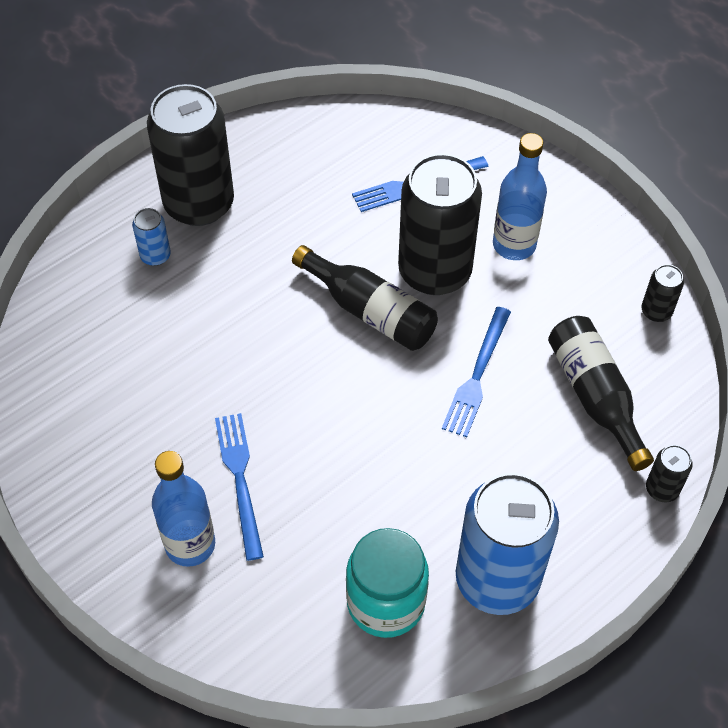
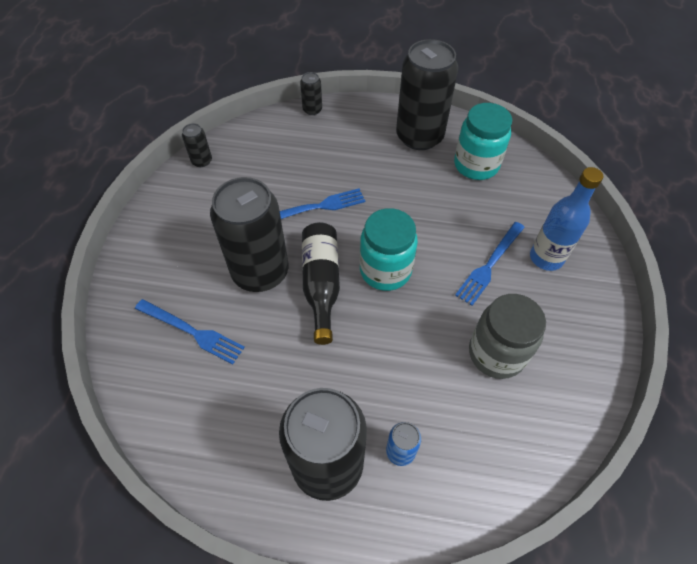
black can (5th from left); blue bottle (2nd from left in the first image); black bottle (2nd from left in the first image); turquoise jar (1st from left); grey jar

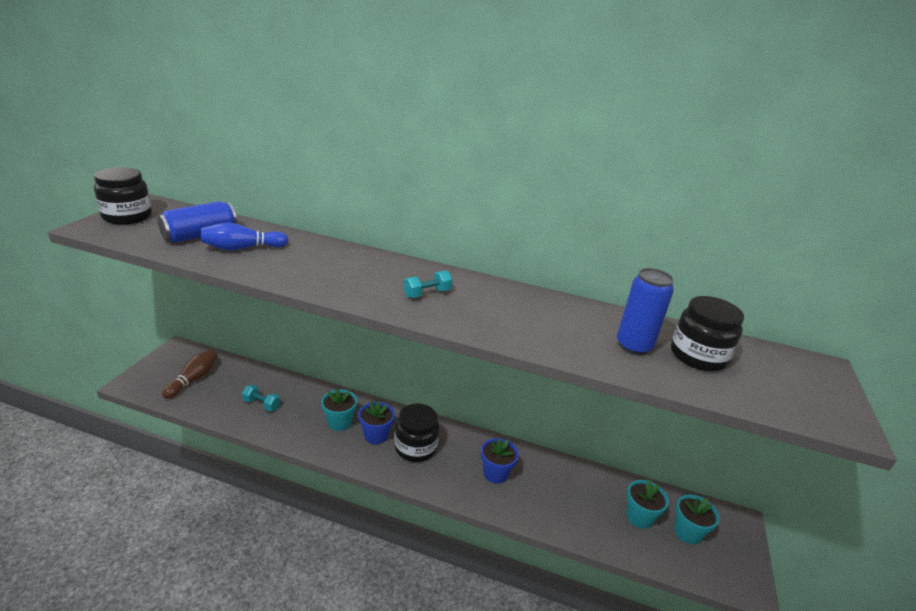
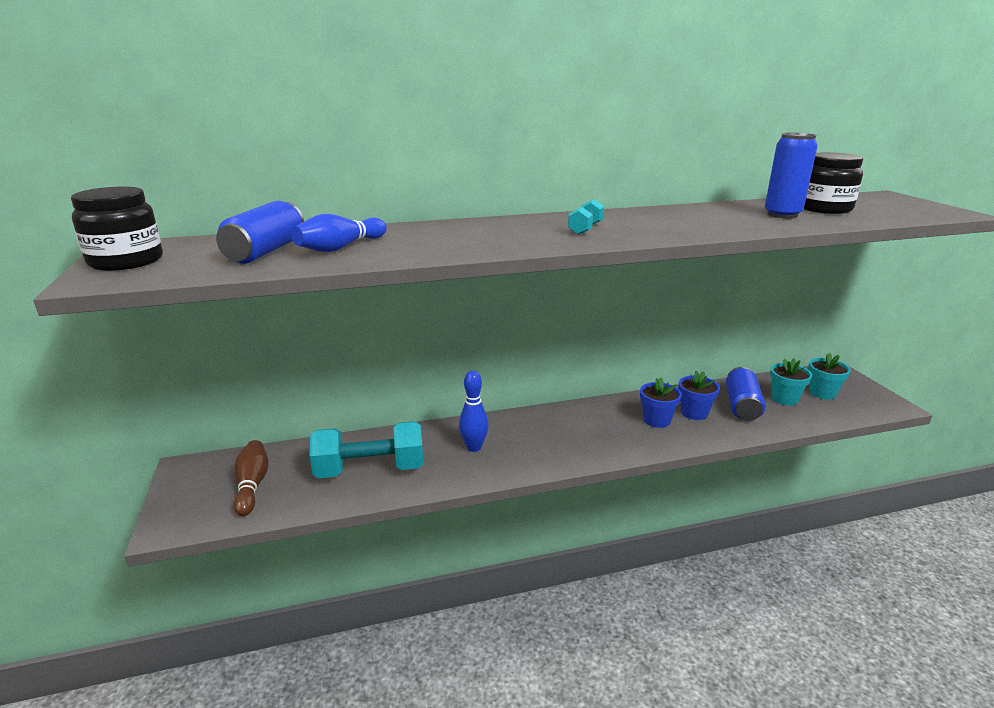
turquoise dumbbell (1st from left); blue bowling pin (2nd from left); blue flower pot (2nd from left); black jar (2nd from left in the first image); blue can (2nd from left)

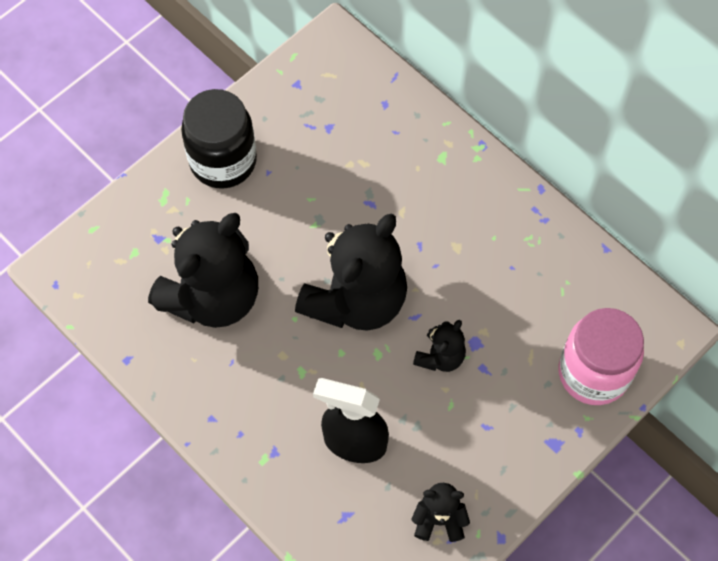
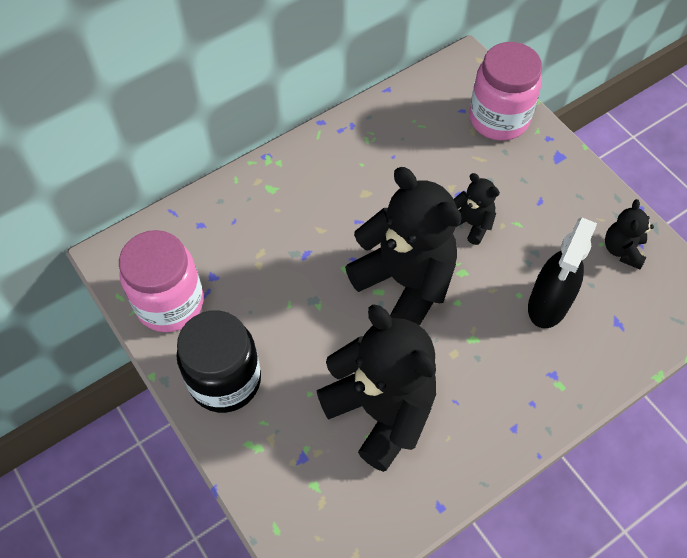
pink jar (1st from left)

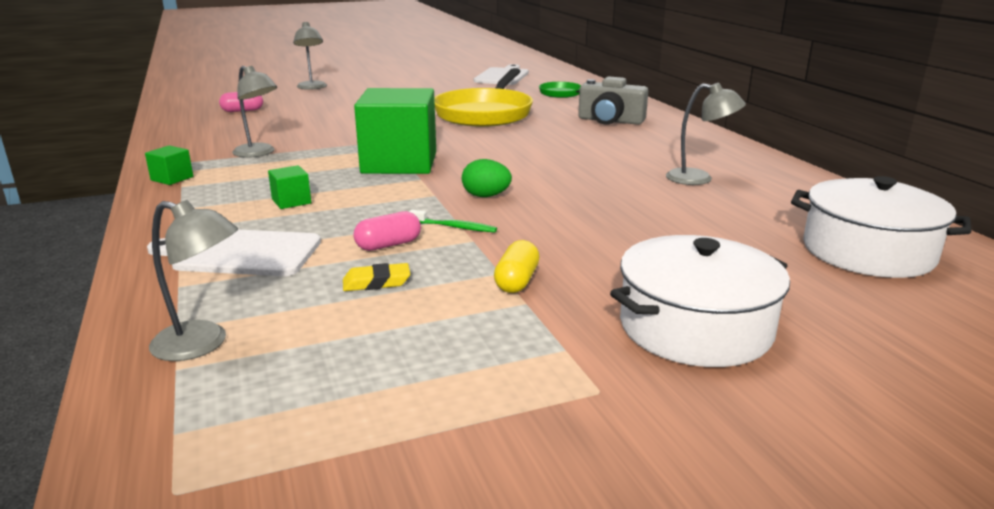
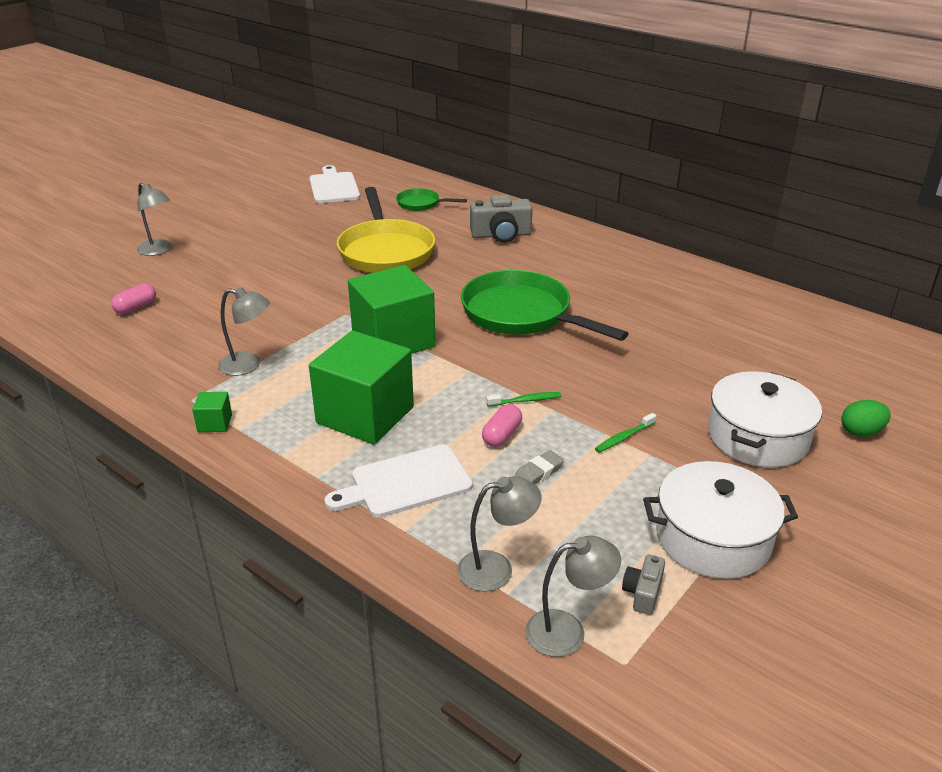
green cube (2nd from left); grey eraser; green egg; green toothbrush (2nd from left); grey lamp (4th from left); white pot (1st from left); green pan (2nd from left); grey camera (2nd from left)

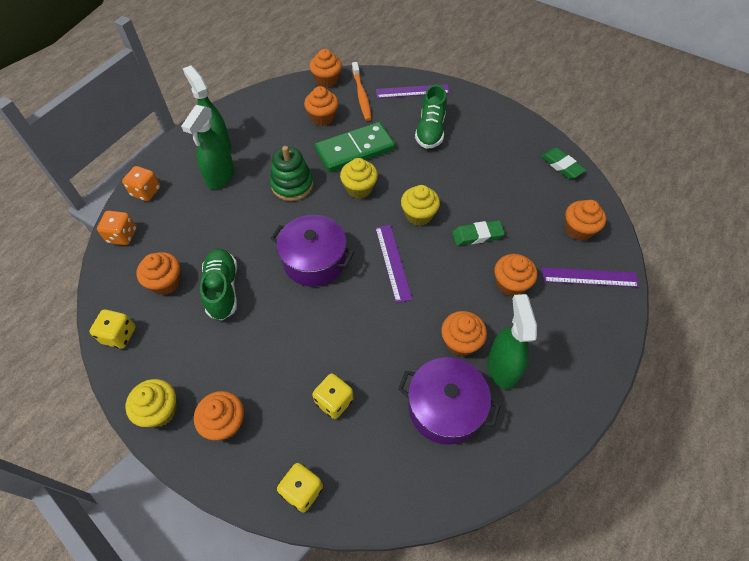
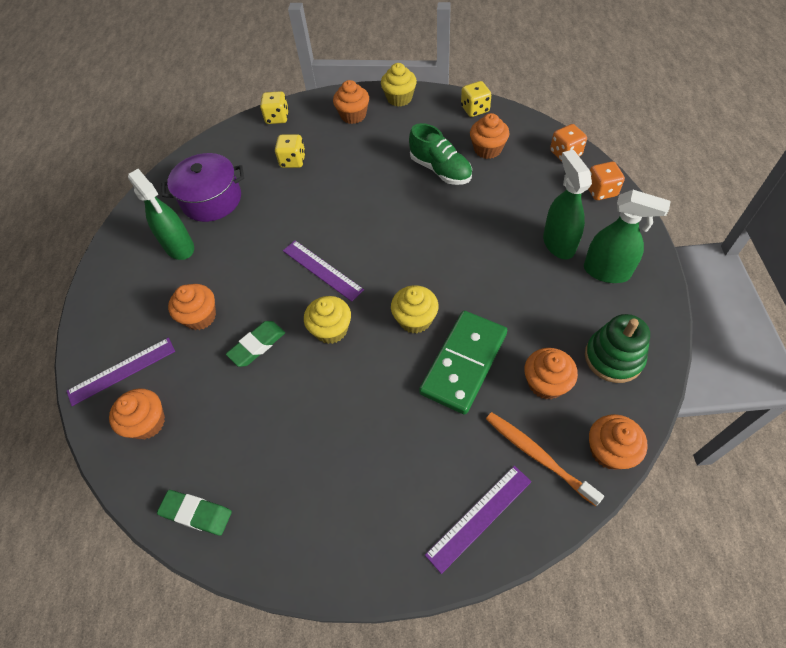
green stacking toy; purple pot (1st from left in the first image); green shoe (2nd from left in the first image); orange cupcake (5th from left in the first image)

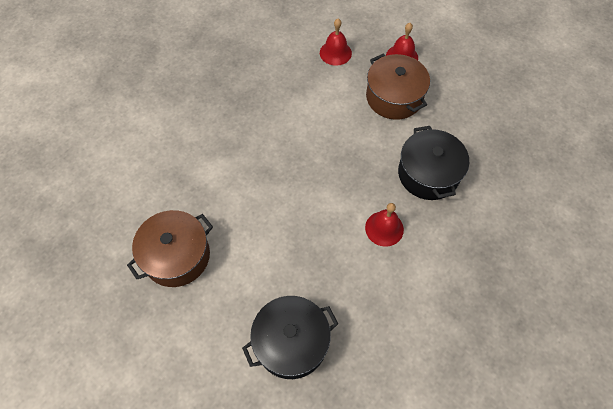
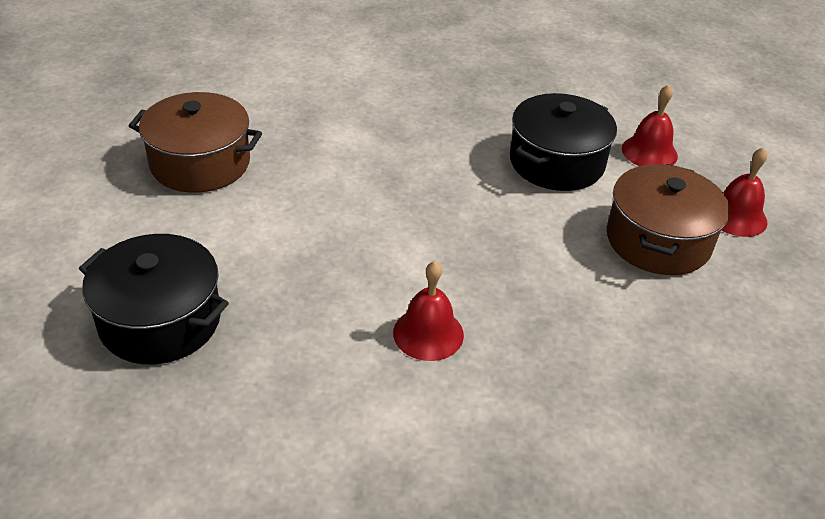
black pot (2nd from left)

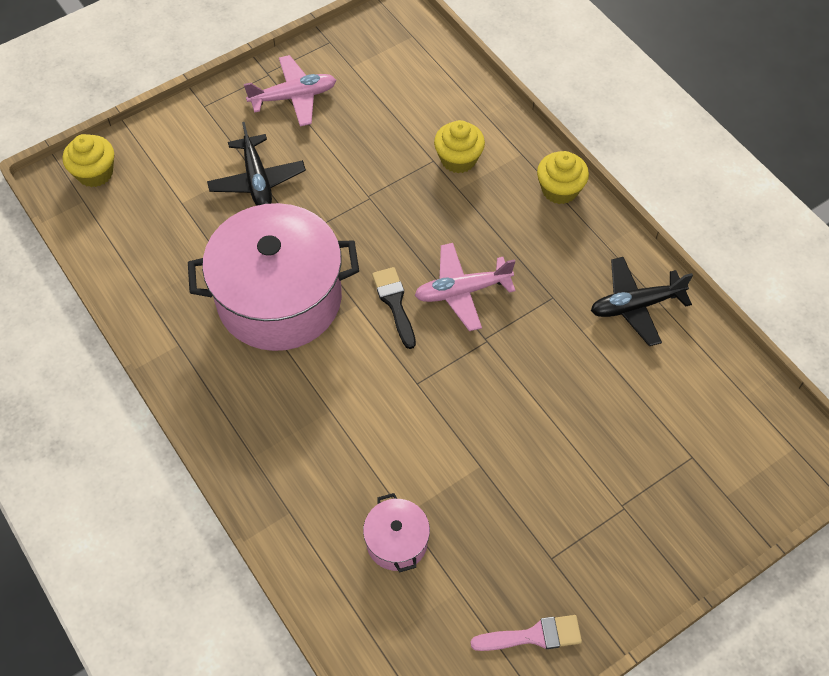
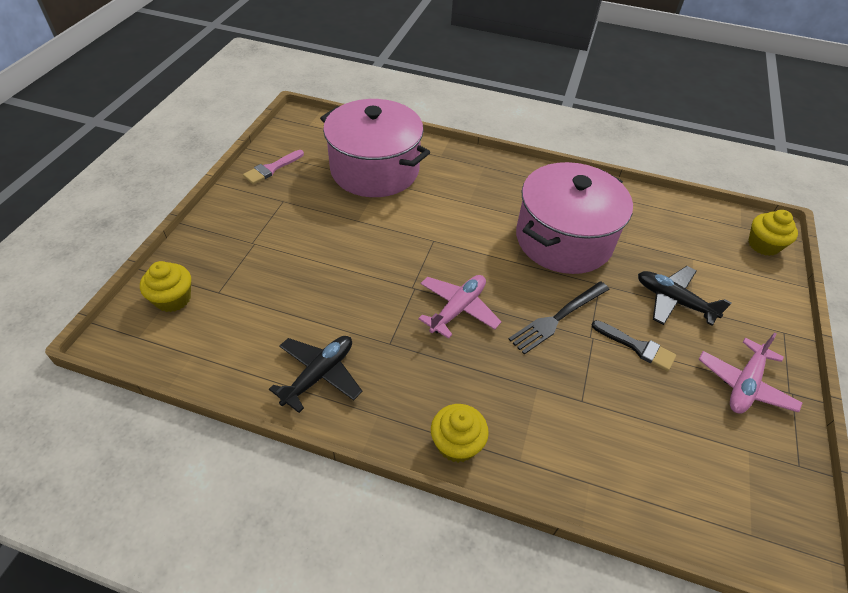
pink pot (1st from left); black brush; yellow cupcake (1st from left); black fork

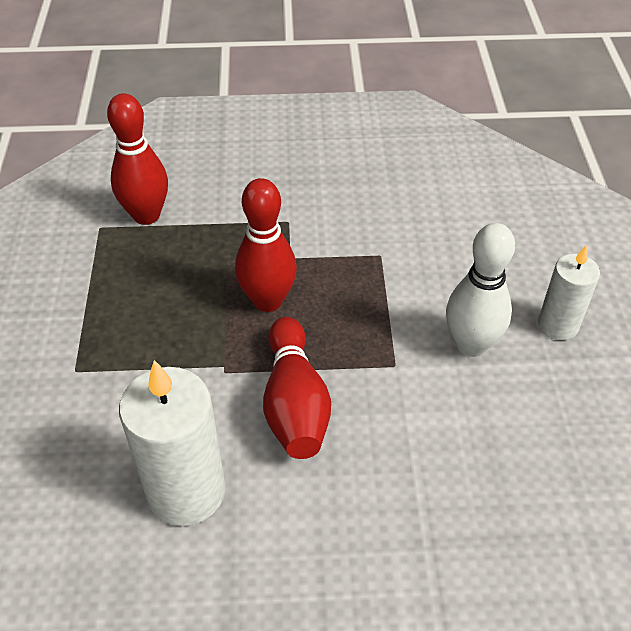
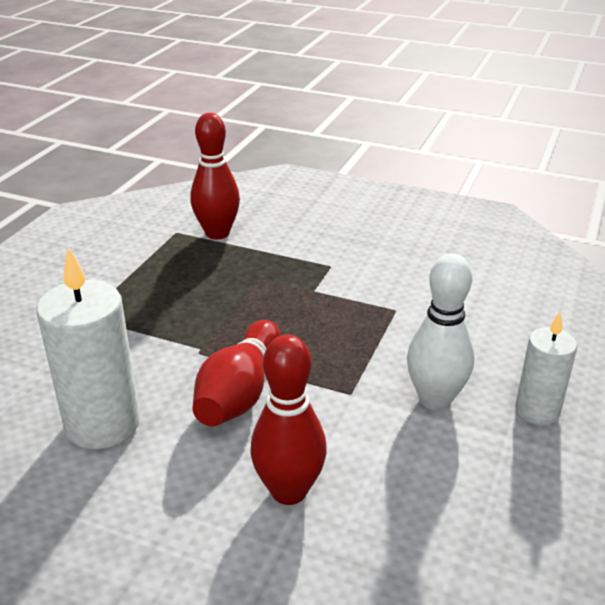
red bowling pin (3rd from left)

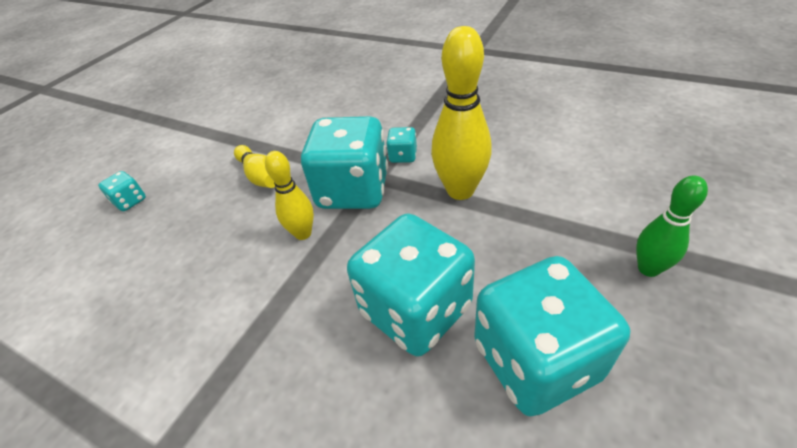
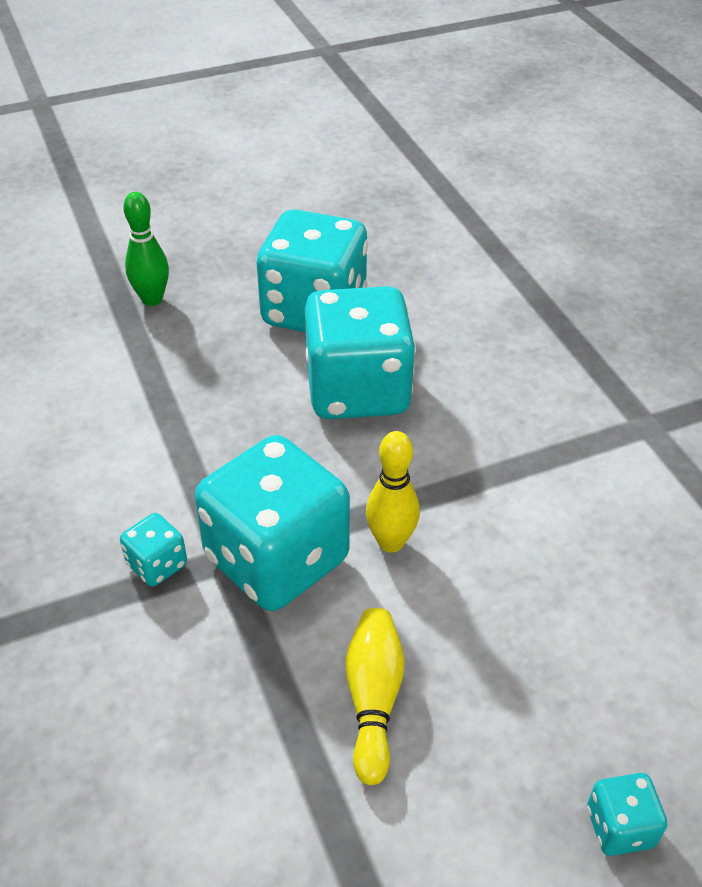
yellow bowling pin (3rd from left in the first image)

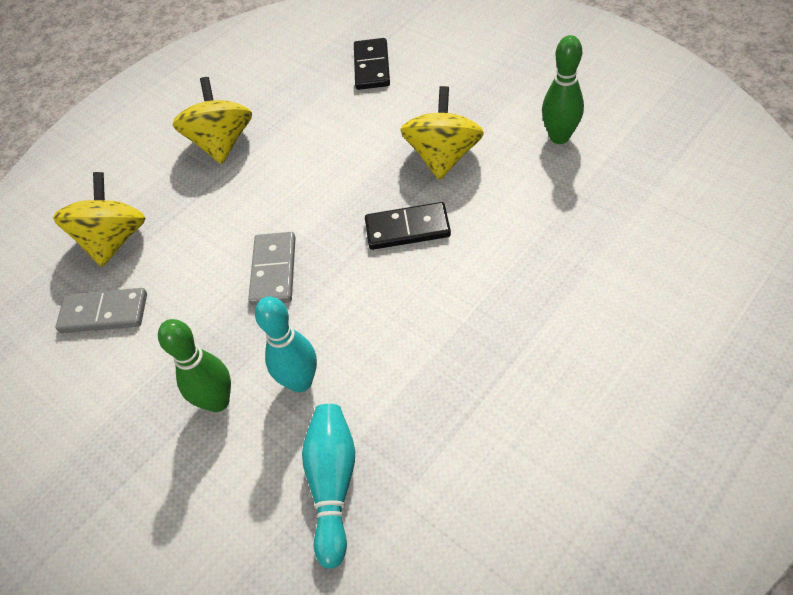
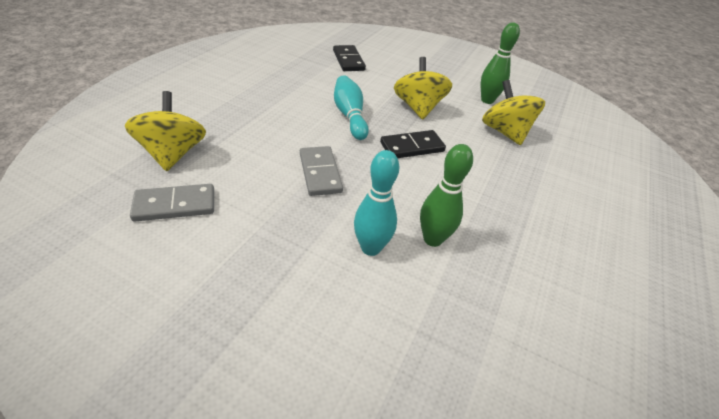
green bowling pin (1st from left); yellow spinning top (3rd from left); turquoise bowling pin (1st from left)

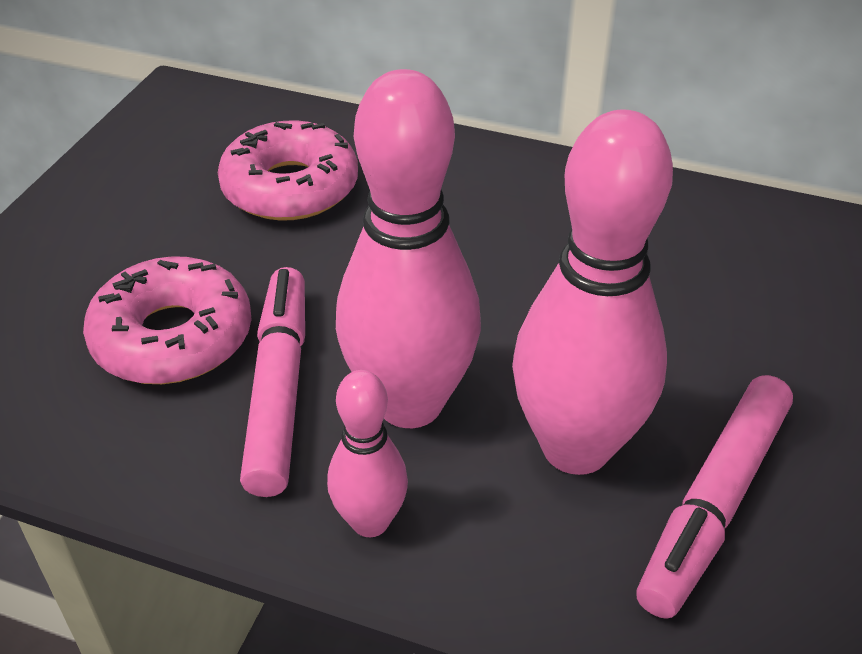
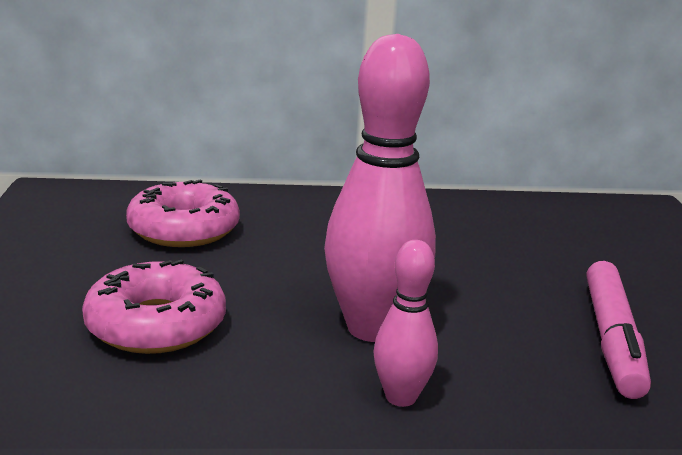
pink marker (1st from left in the first image); pink bowling pin (3rd from left in the first image)

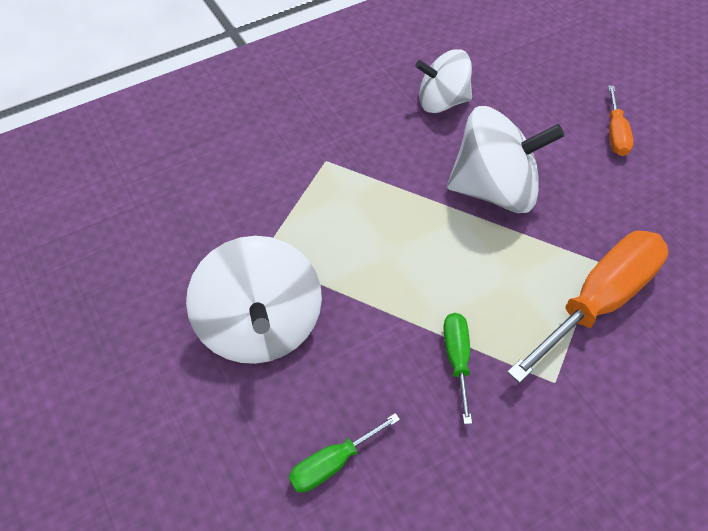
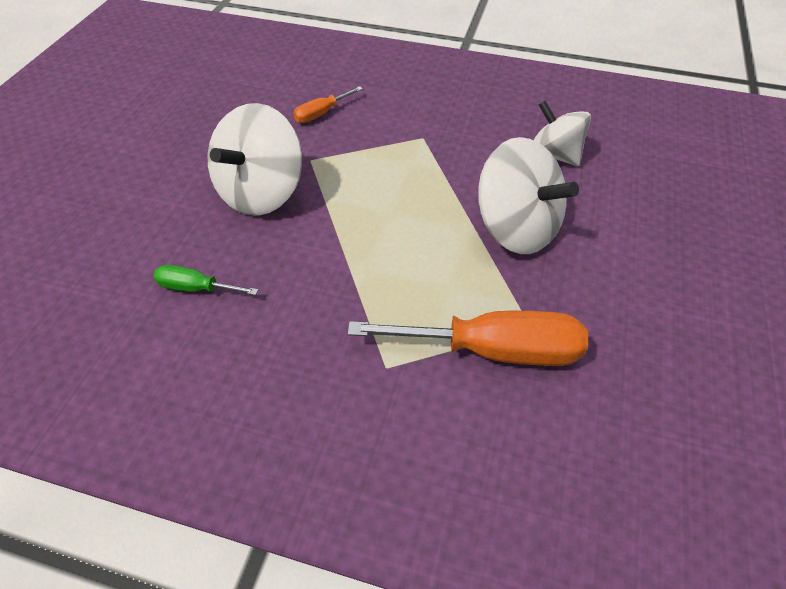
green screwdriver (2nd from left in the first image); orange screwdriver (1st from left)

